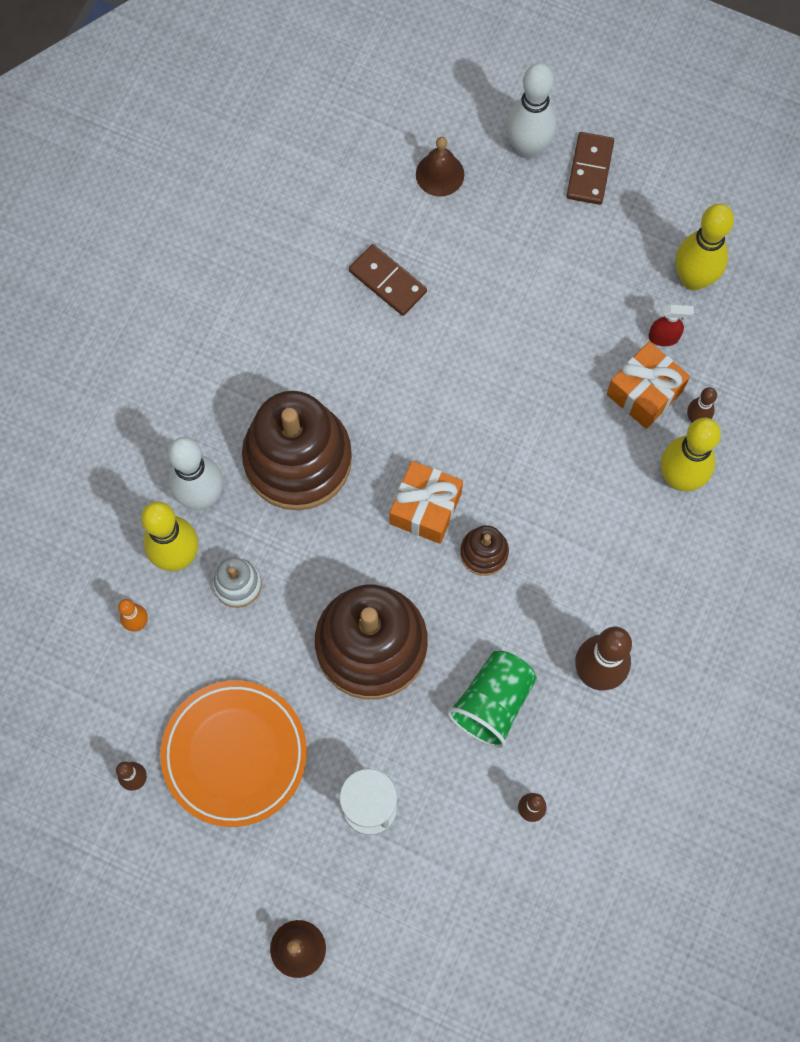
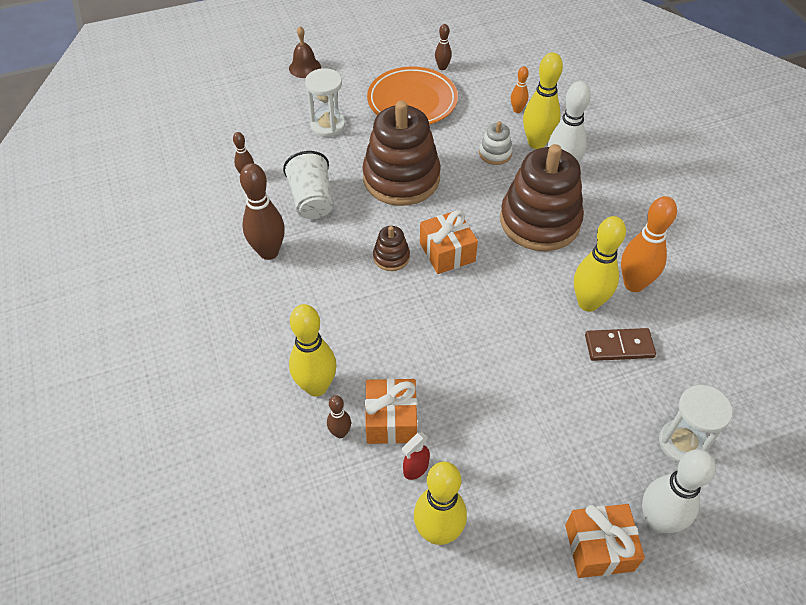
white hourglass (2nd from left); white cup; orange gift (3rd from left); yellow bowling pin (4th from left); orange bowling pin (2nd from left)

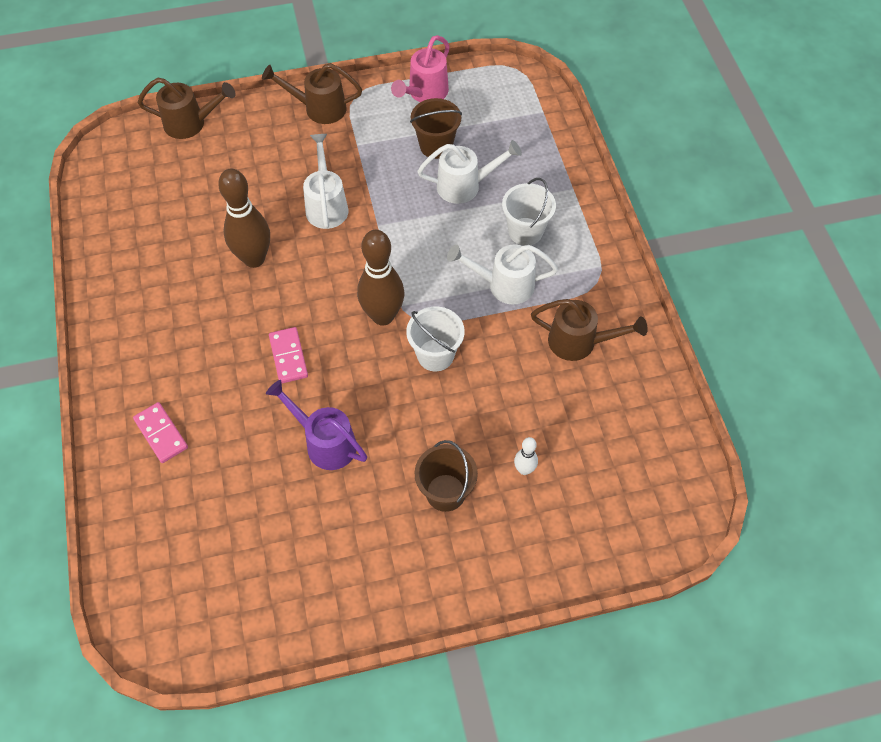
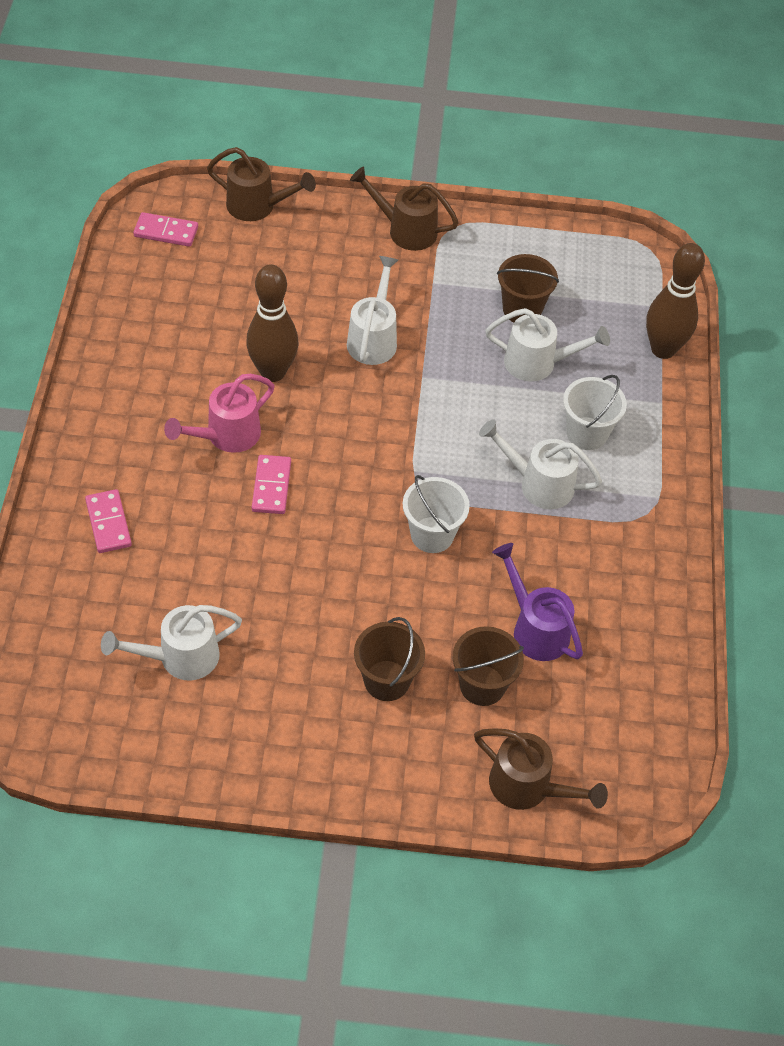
purple watering can; brown bowling pin (2nd from left); pink watering can; brown bucket (2nd from left); brown watering can (3rd from left); white watering can (1st from left); pink domino (2nd from left)

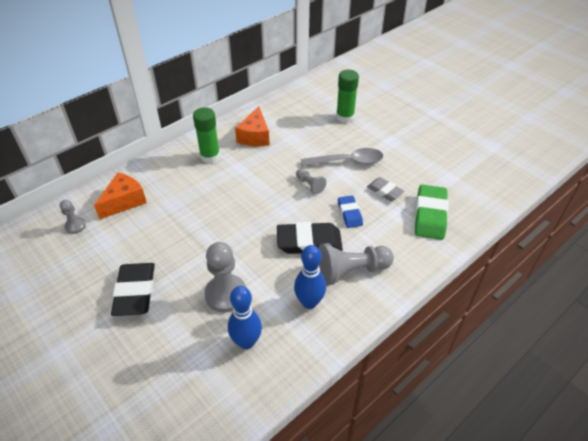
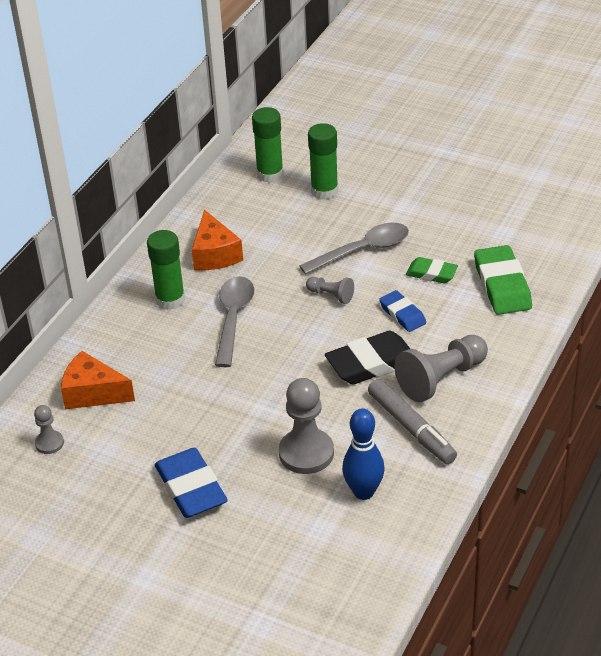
orange cheese (1st from left); blue eraser (1st from left); grey marker; green eraser (1st from left); grey spoon (1st from left); green glue stick (2nd from left)

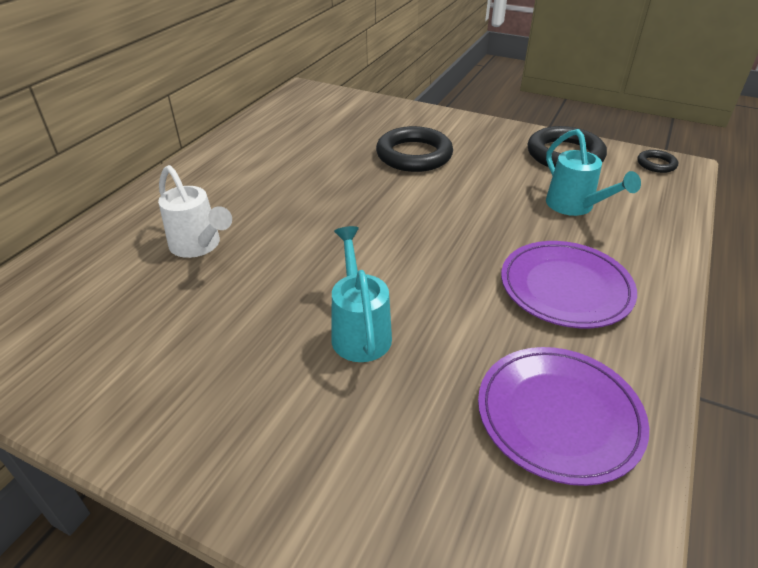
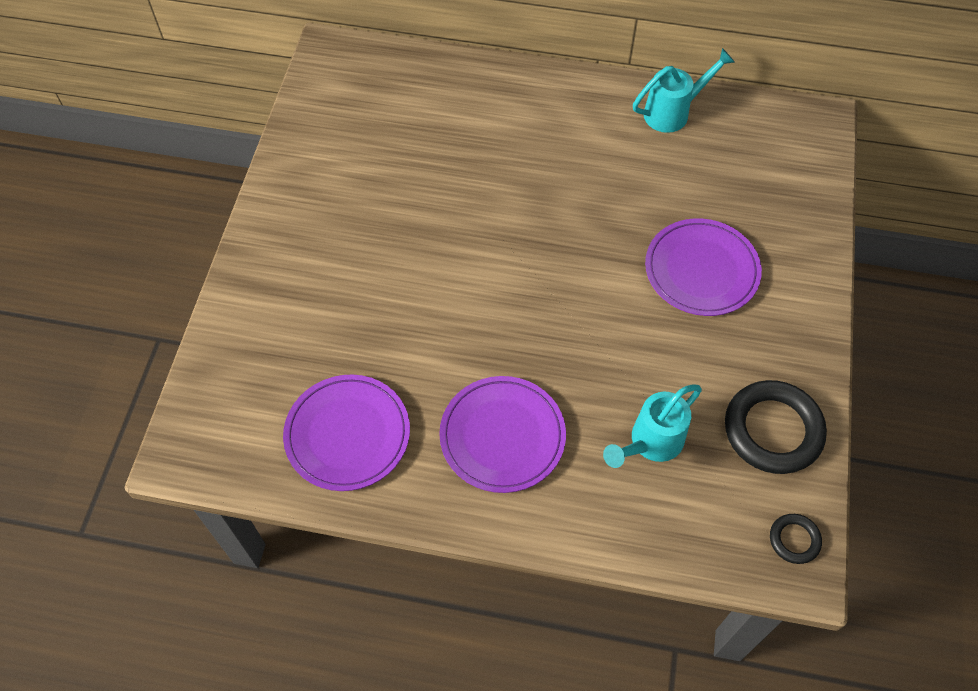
white watering can; turquoise watering can (2nd from left); purple plate (3rd from left)

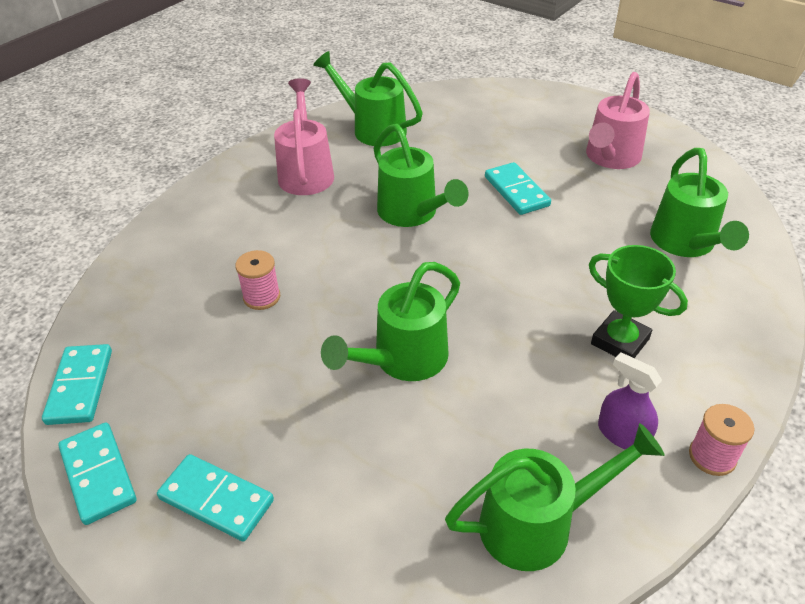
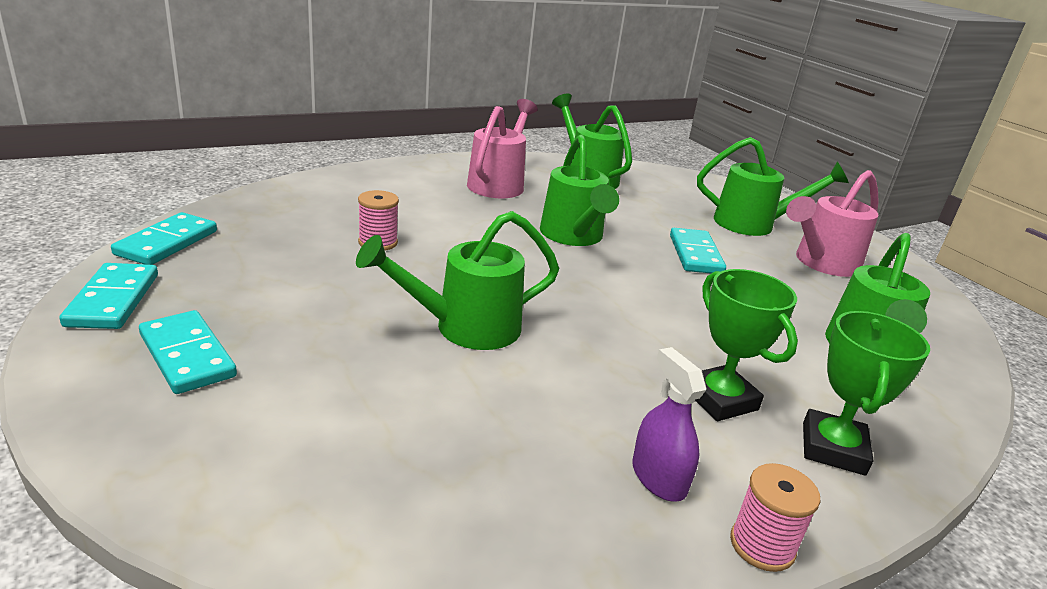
green watering can (4th from left); green trophy (2nd from left)

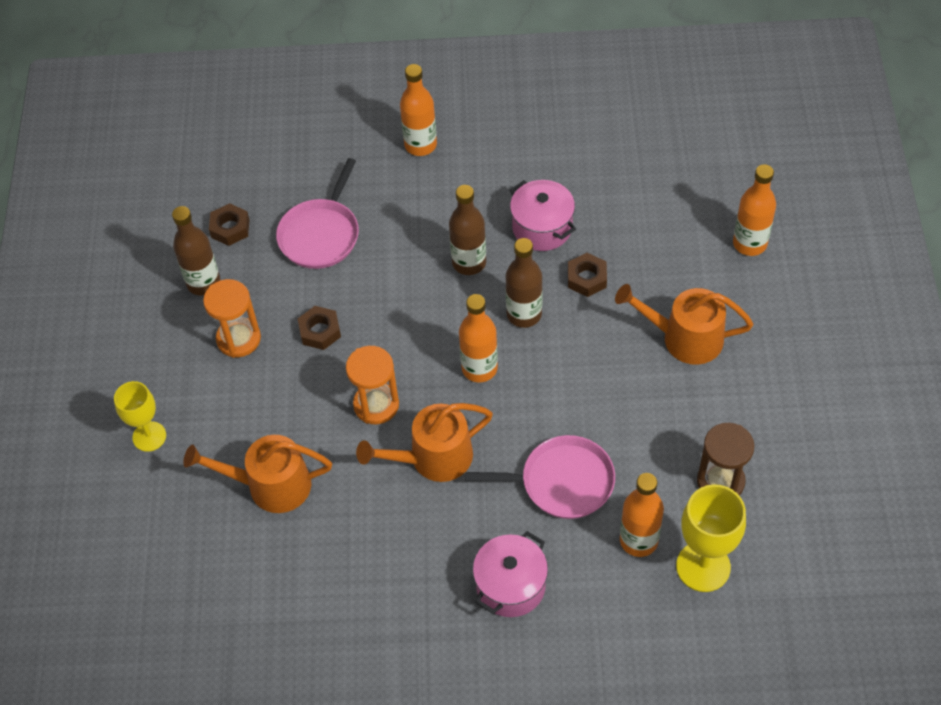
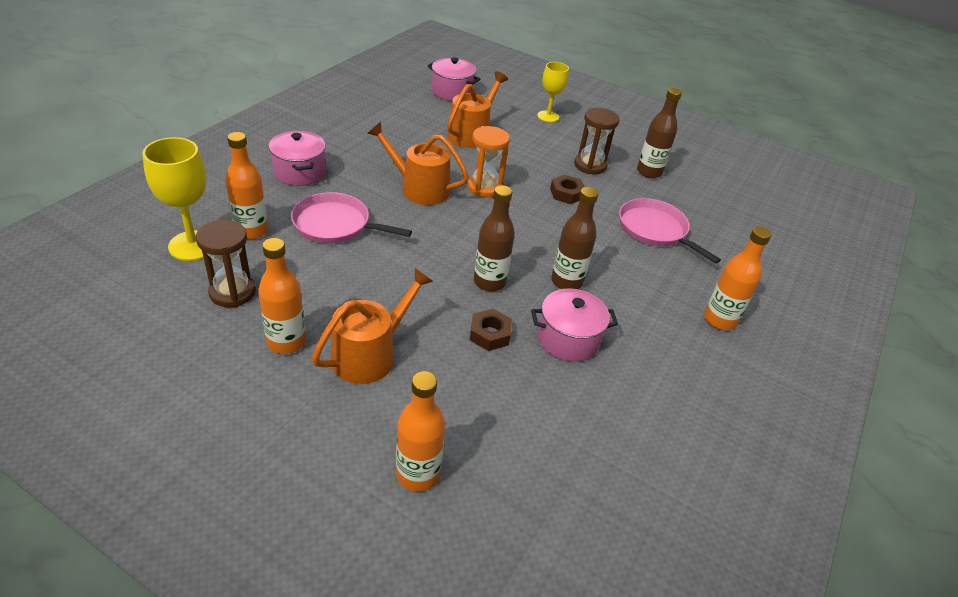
brown hourglass (2nd from left); brown nut (1st from left in the first image); orange watering can (2nd from left); orange bottle (2nd from left); pink pan (1st from left); pink pot (2nd from left)

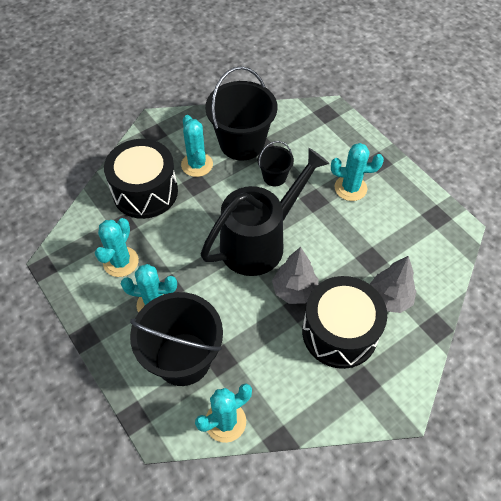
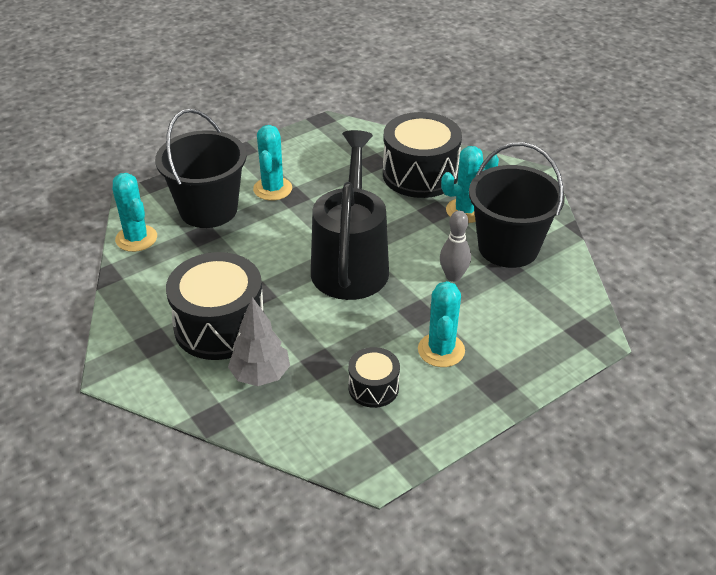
turquoise cactus (1st from left in the first image); black watering can; grey bowling pin; grey tree (1st from left in the first image); black drum (2nd from left)

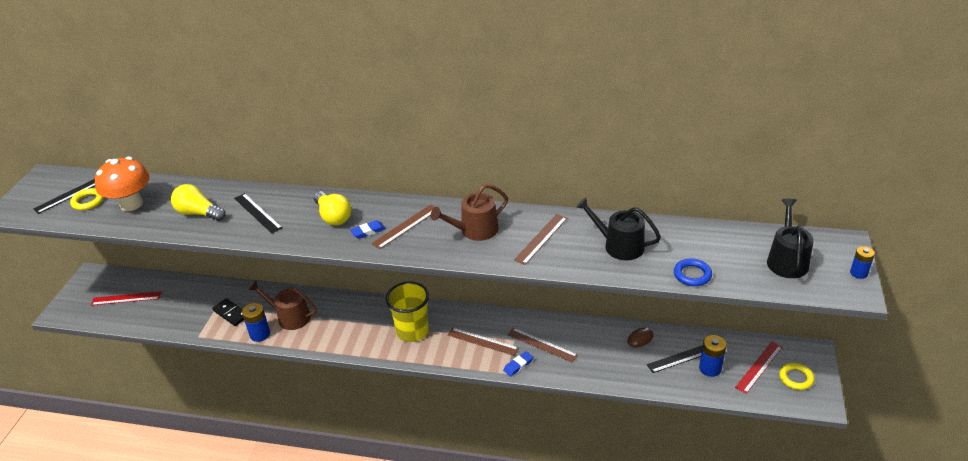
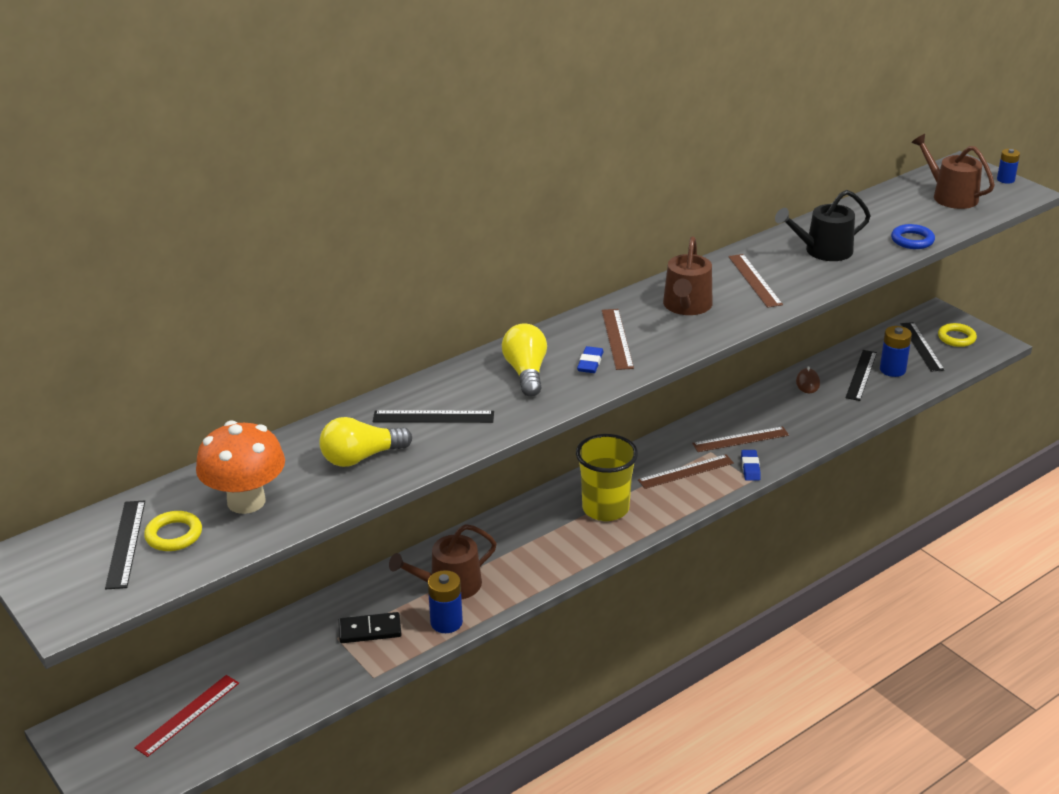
yellow light bulb (2nd from left); black ruler (4th from left); brown watering can (3rd from left)

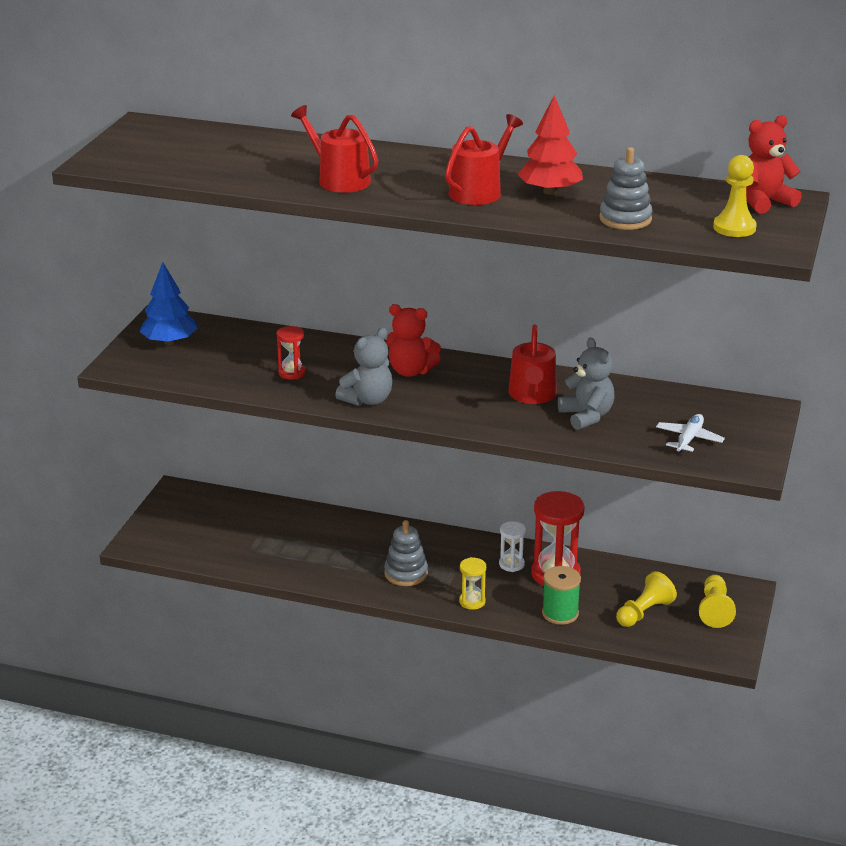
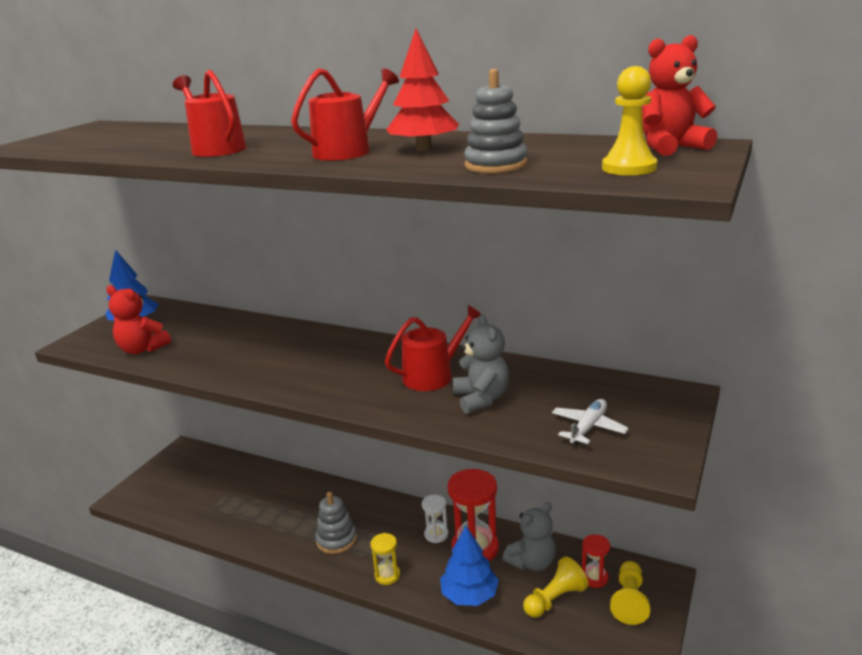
red hourglass (2nd from left); grey teddy bear (2nd from left); red teddy bear (1st from left); red watering can (3rd from left); blue tree (2nd from left)

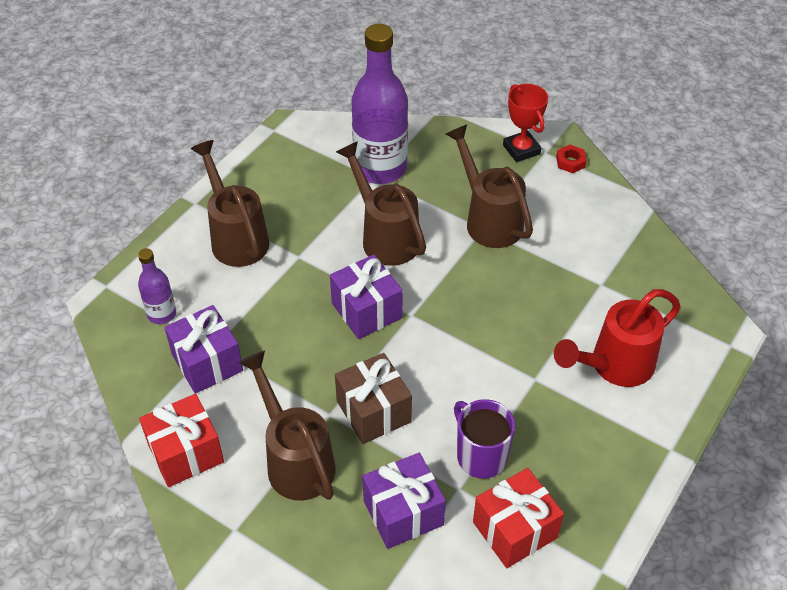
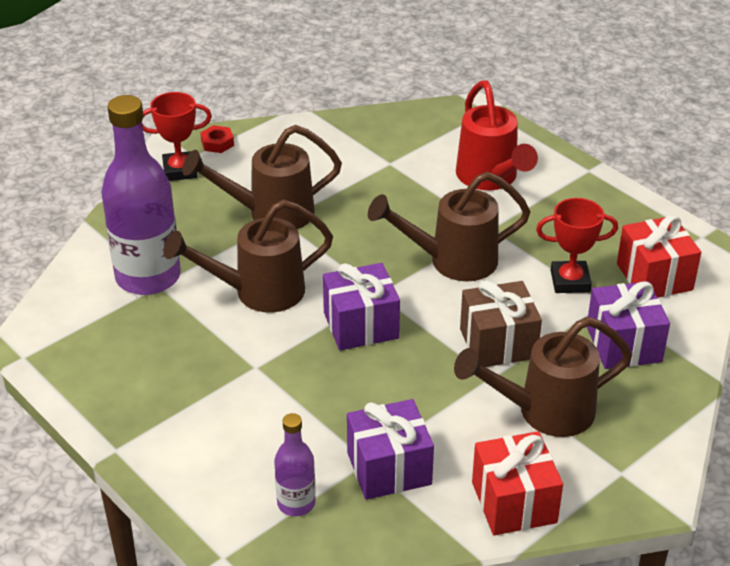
brown watering can (3rd from left); red trophy (2nd from left)

